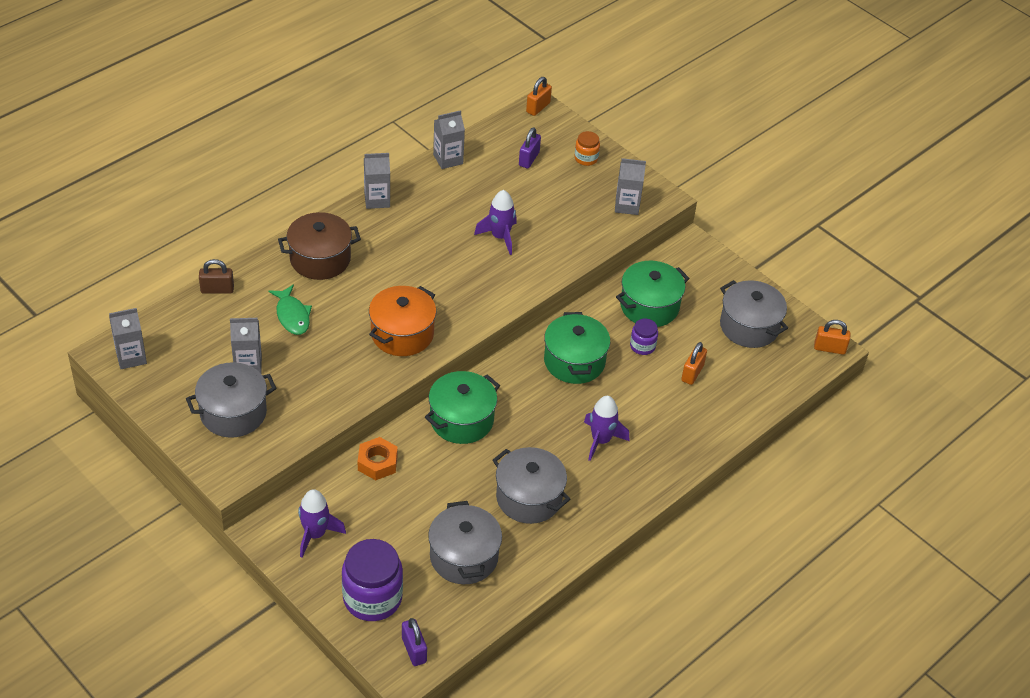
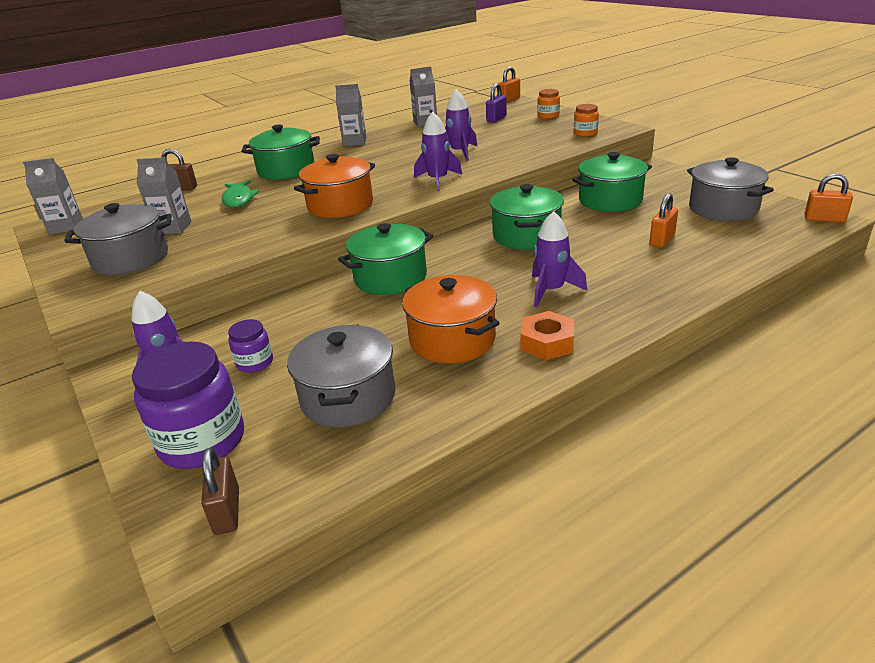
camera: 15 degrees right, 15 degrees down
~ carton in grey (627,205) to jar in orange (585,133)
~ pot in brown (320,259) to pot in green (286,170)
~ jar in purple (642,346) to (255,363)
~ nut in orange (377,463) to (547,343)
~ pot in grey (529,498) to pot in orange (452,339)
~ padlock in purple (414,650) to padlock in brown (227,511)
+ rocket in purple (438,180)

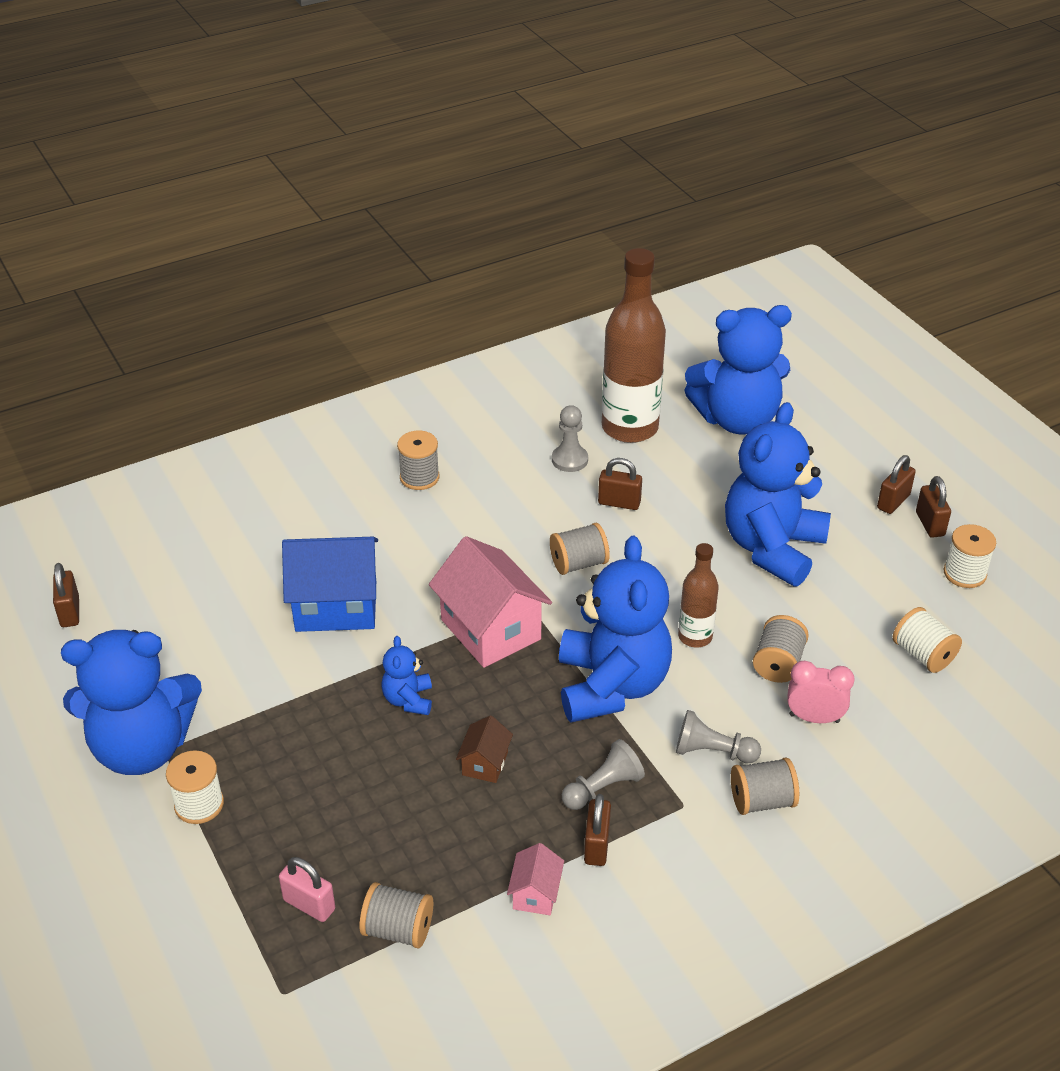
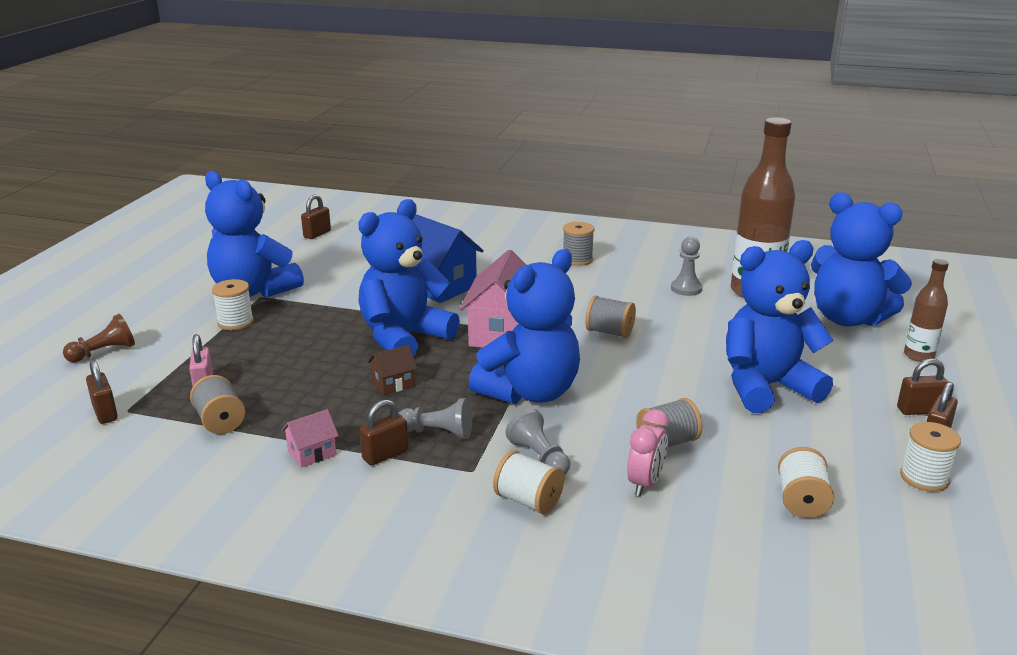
camera: 45 degrees right, 15 degrees down
~ padlock in brown (619,503) to (105,413)
~ bottle in brown (695,637) to (918,356)
~ teddy bear in blue (408,700) = (404,338) x2.25
~ clock in pink (814,718) = (645,483) 60 degrees clockwise
~ spool in grey (761,801) to spool in white (528,501)
+ pawn in brown (104,352)

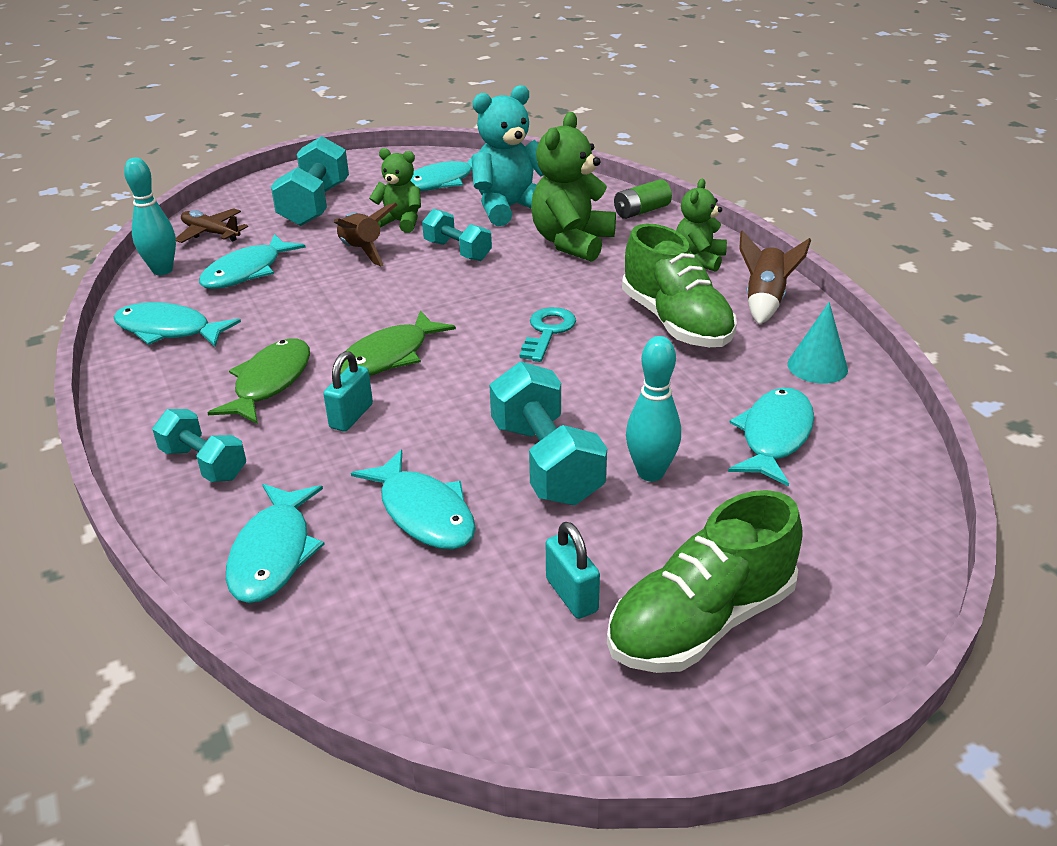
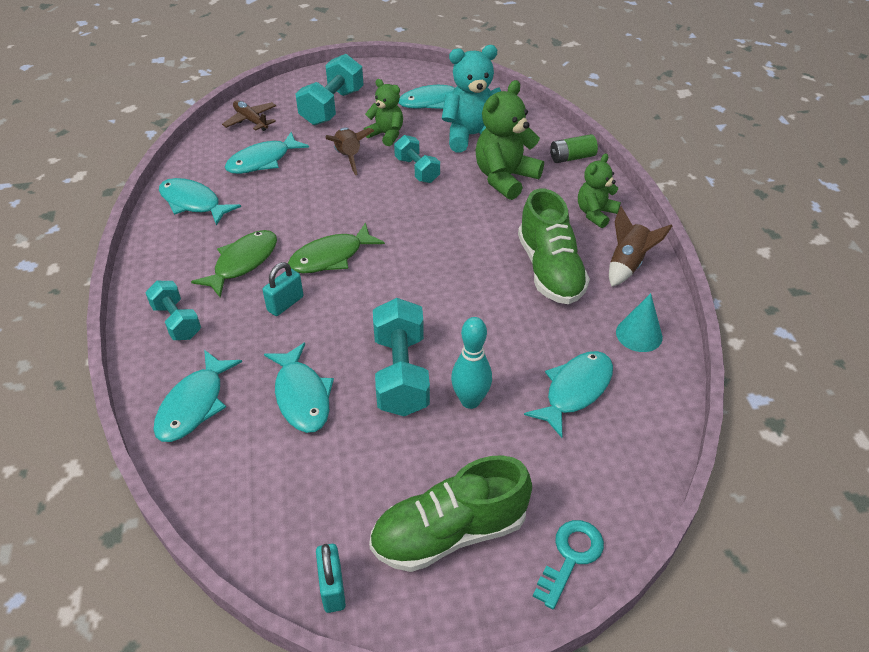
camera: 15 degrees right, 10 degrees up
- bowling pin in turquoise (162,270)
~ key in turquoise (547,331) to (571,556)
~ padlock in turquoise (571,595) to (332,588)

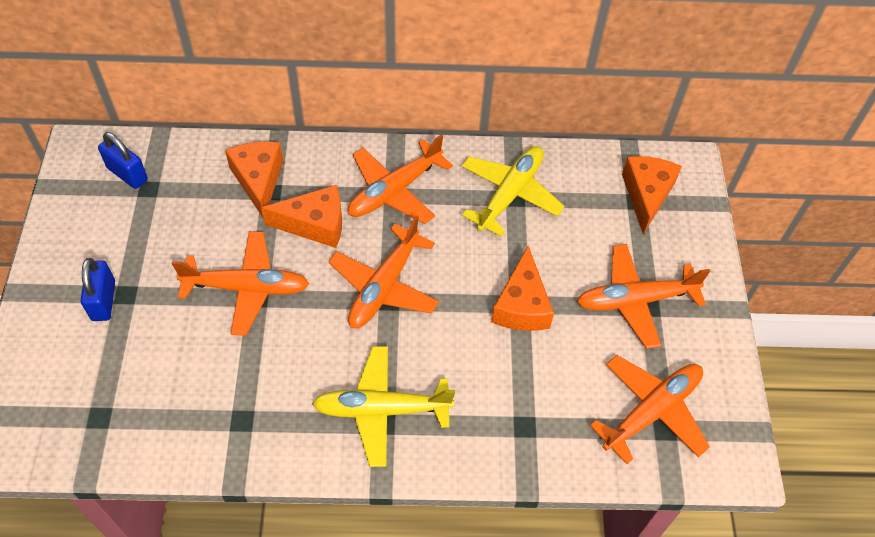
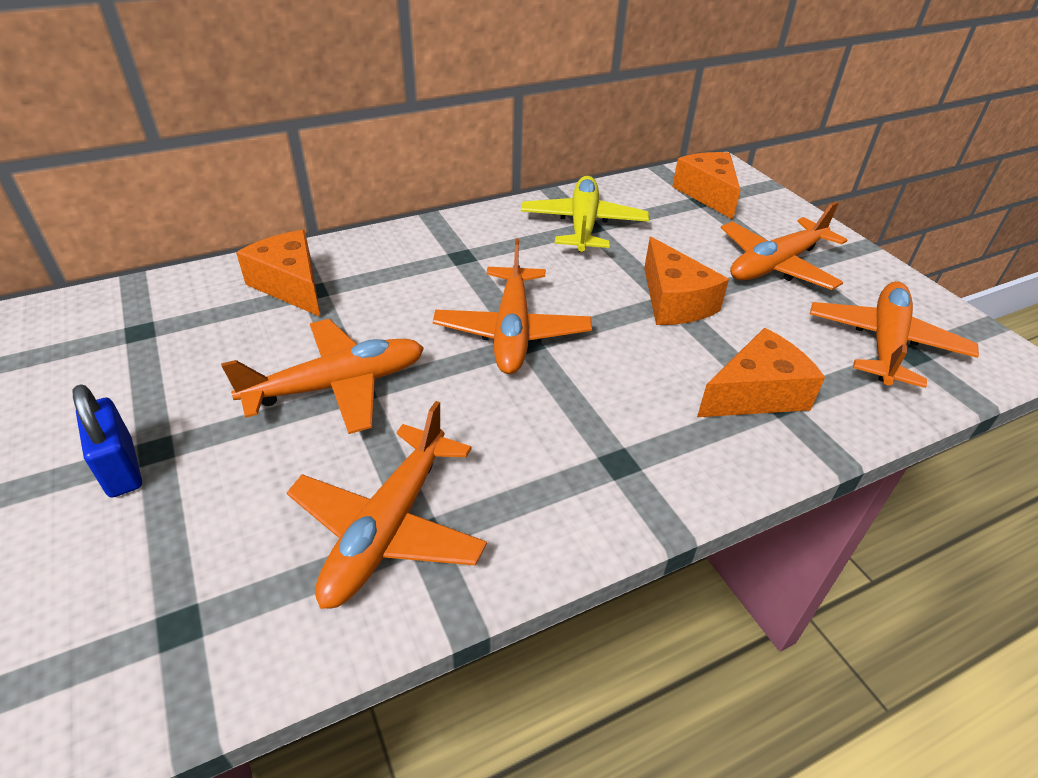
camera: 25 degrees left, 15 degrees down
- padlock in blue (127,174)
~ plane in orange (394,191) to (388,528)
~ cheese in orange (315,224) to (756,394)
- plane in yellow (381,410)

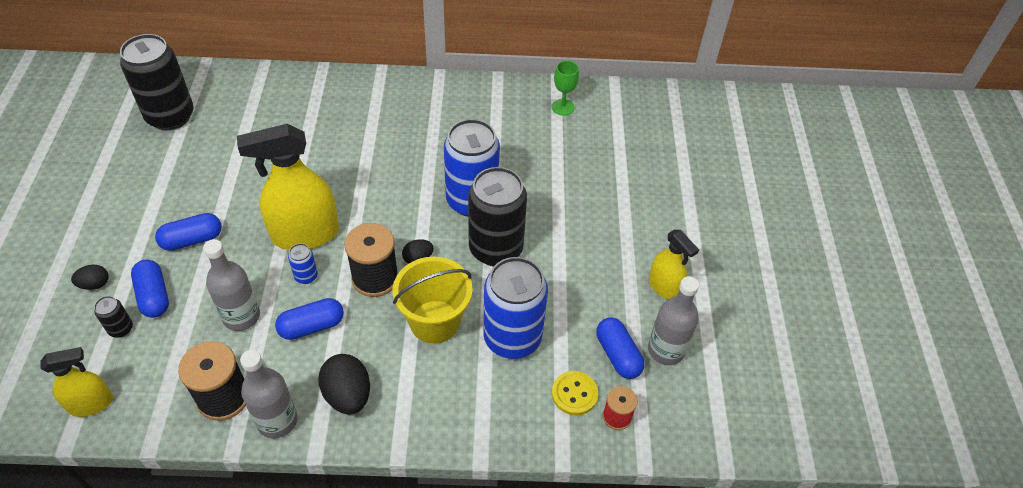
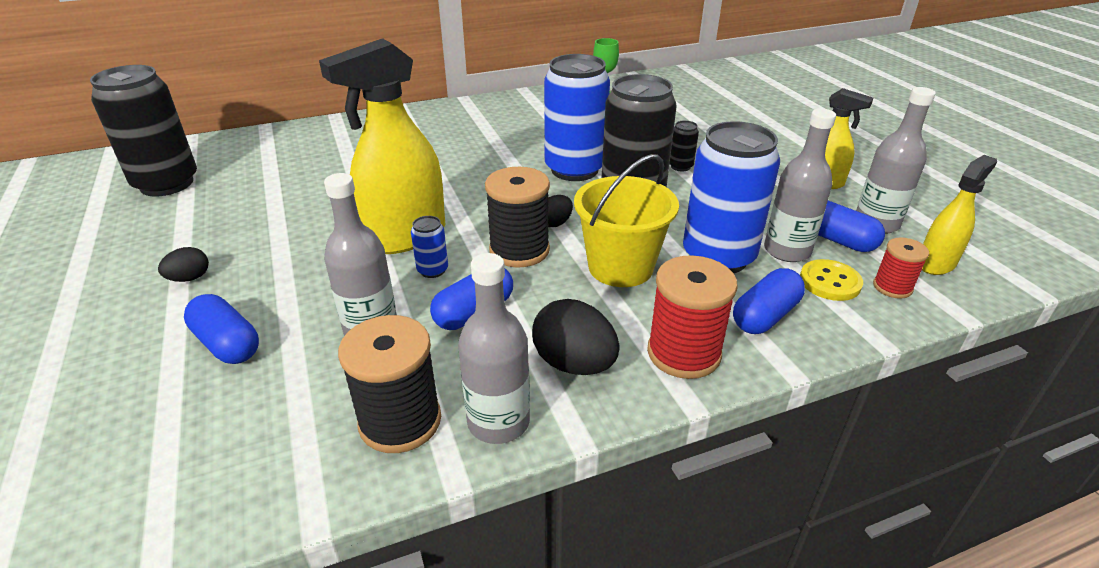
camera: 20 degrees left, 15 degrees down
~ capsule in blue (192,240) to (765,316)
~ egg in black (95,284) to (189,278)
~ can in black (121,329) to (680,166)
~ spray bottle in yellow (91,404) to (936,263)
+ bottle in grey (787,251)
+ spool in red (683,353)

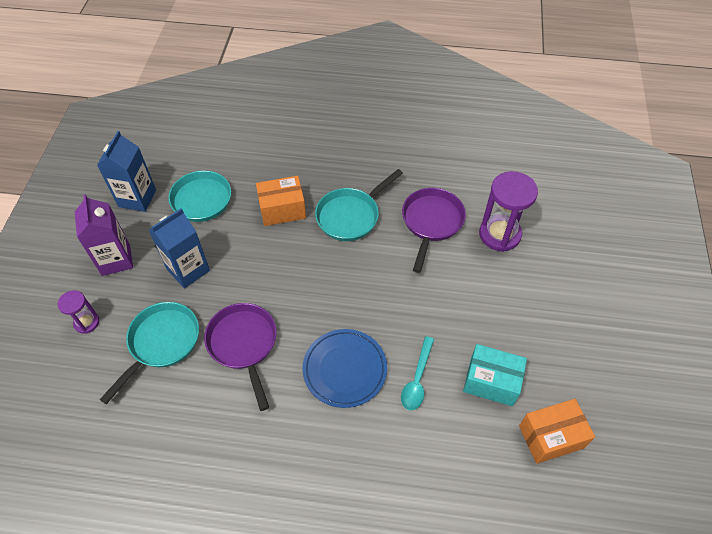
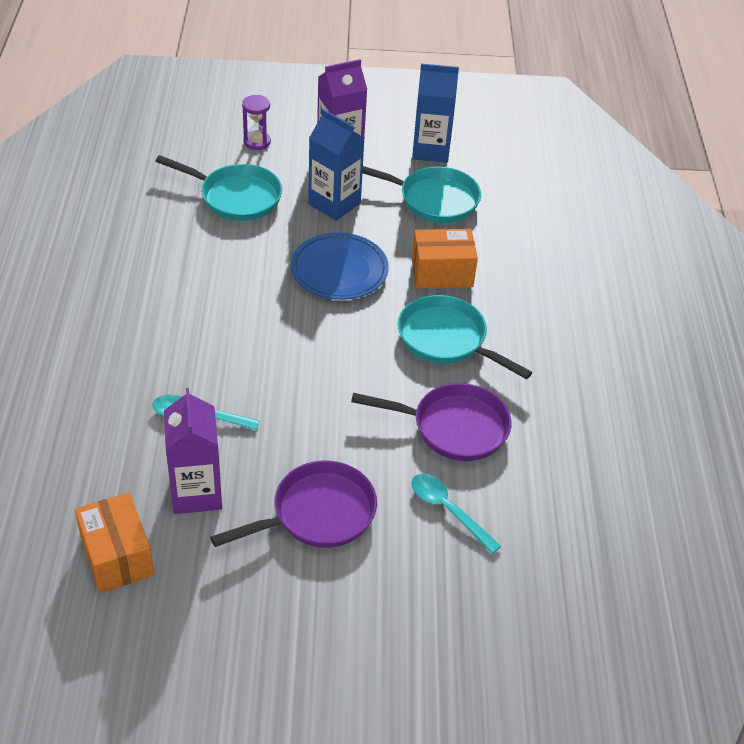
camera: 80 degrees right, 10 degrees down
~ hourglass in purple (499,234) to spoon in turquoise (448,510)
~ box in orange (282,209) = (442,273) 75 degrees counterclockwise
~ pan in purple (243,344) to (317,514)
~ plate in blue (345,369) to (339,270)
~ box in turquoise (491,382) to carton in purple (196,493)

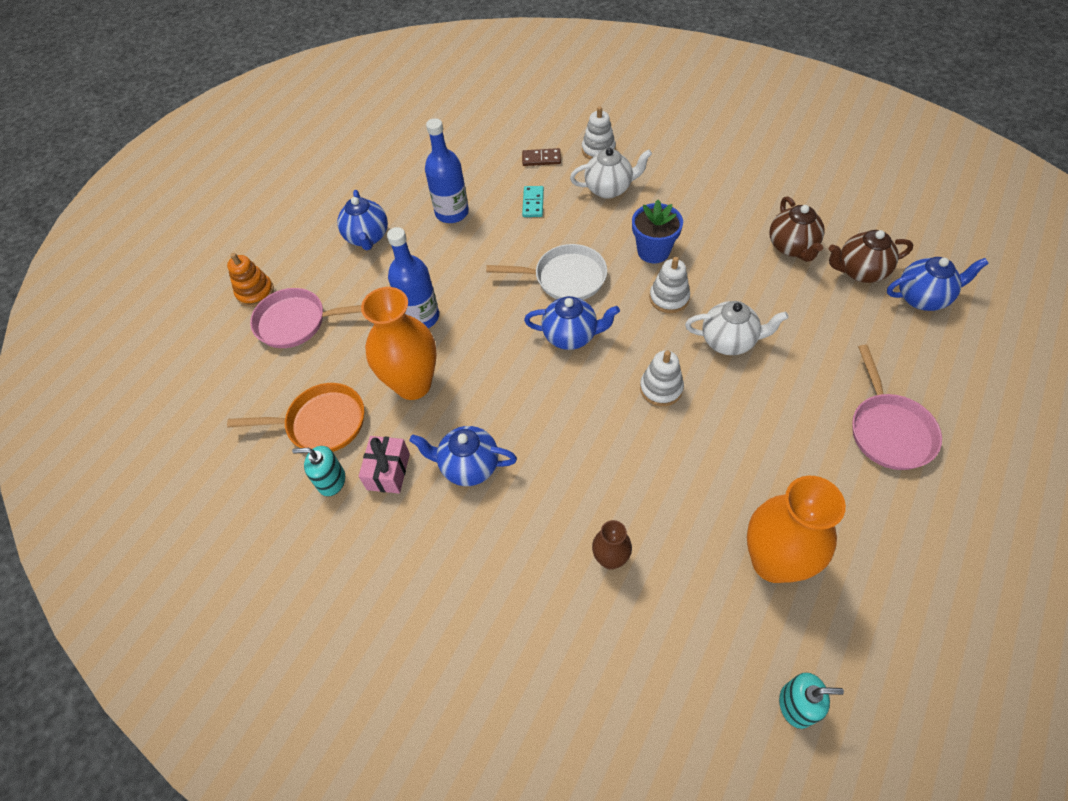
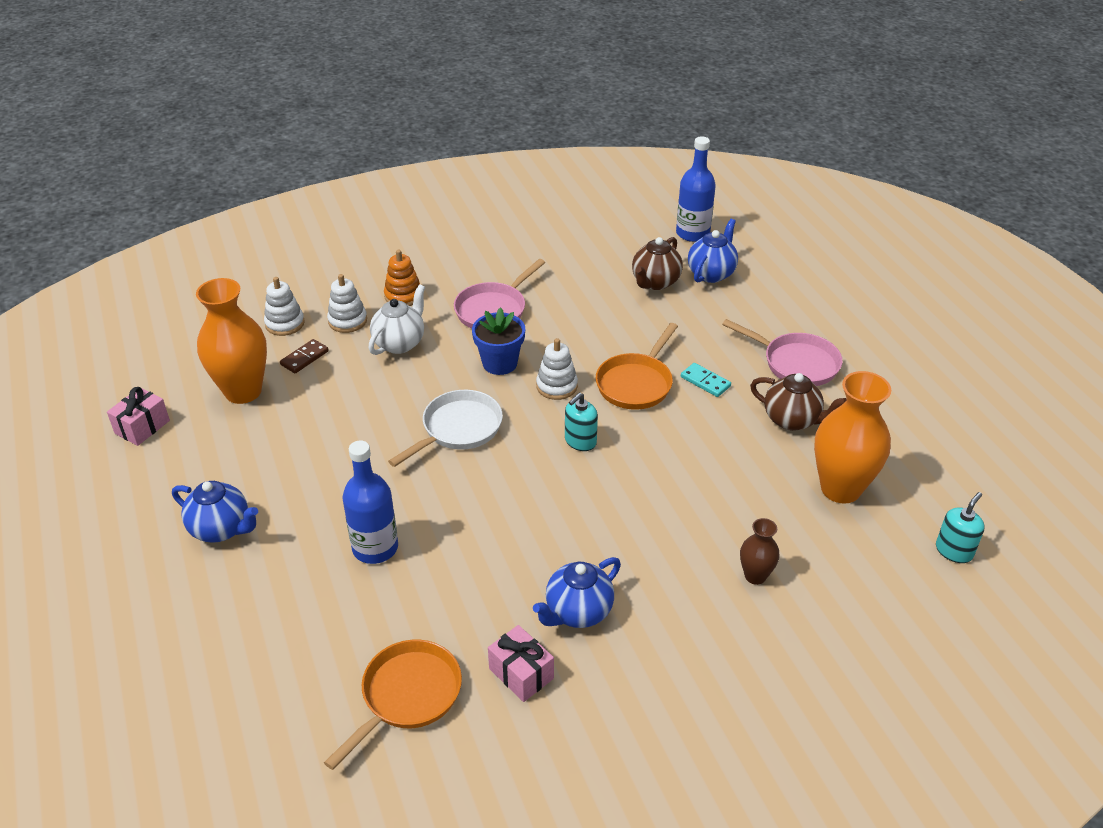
camera: 55 degrees left, 15 degrees down
~ bottle in blue (452,212) to (692,233)
~ domino in turquoise (533,203) to (705,382)
~ teapot in brown (792,247) to (792,420)
~ stacking toy in orange (255,292) to (403,296)
~ vase in orange (413,384) to (243,391)
~ pan in pink (296,322) to (493,310)
- teapot in blue (571,336)
~ teapot in white (729,341) to pan in orange (636,383)
~ stacking toy in white (661,388) to (285,323)
~ soap dispenser in turquoise (331,481) to (580,441)
+ gift in pink (142,427)

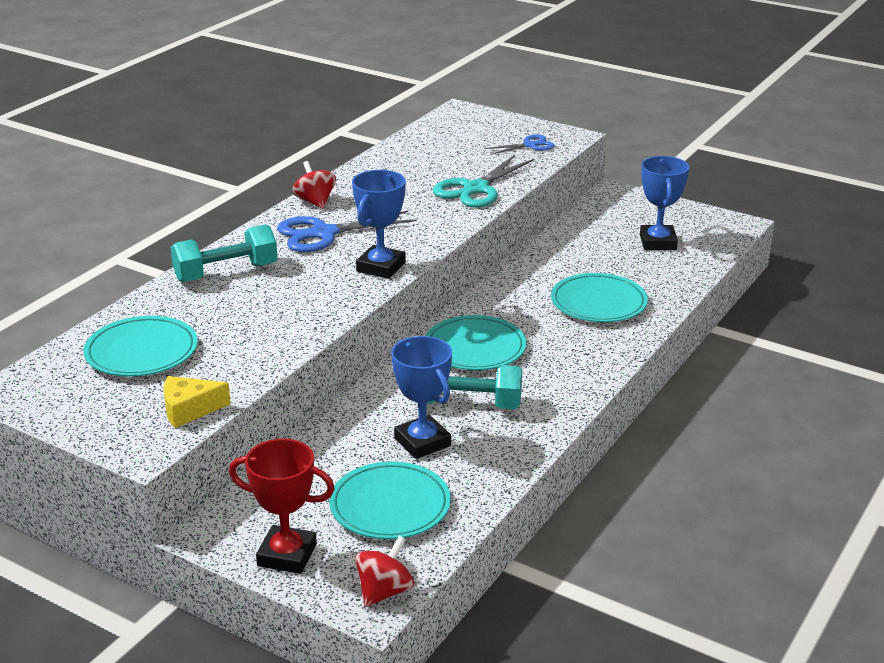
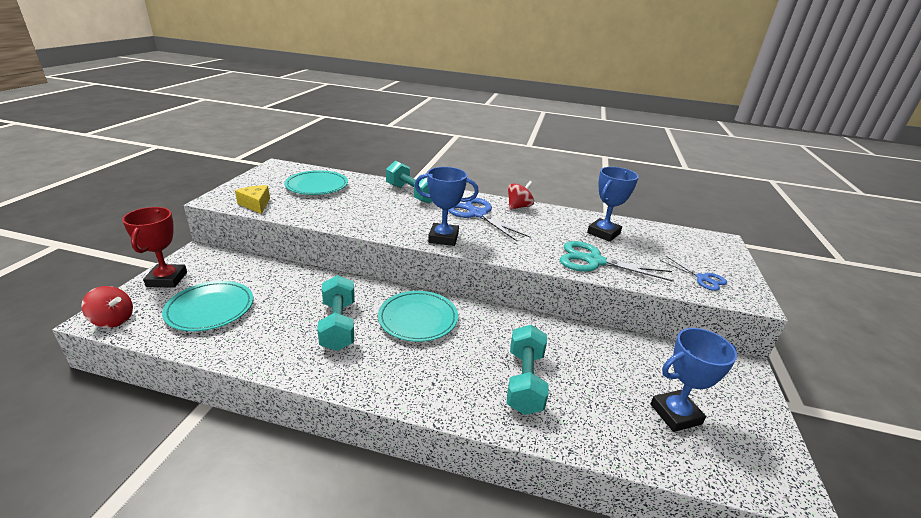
camera: 70 degrees right, 0 degrees up
~ plate in turquoise (598,303) to dumbbell in turquoise (524,381)
~ trophy in blue (422,442) to (603,233)

